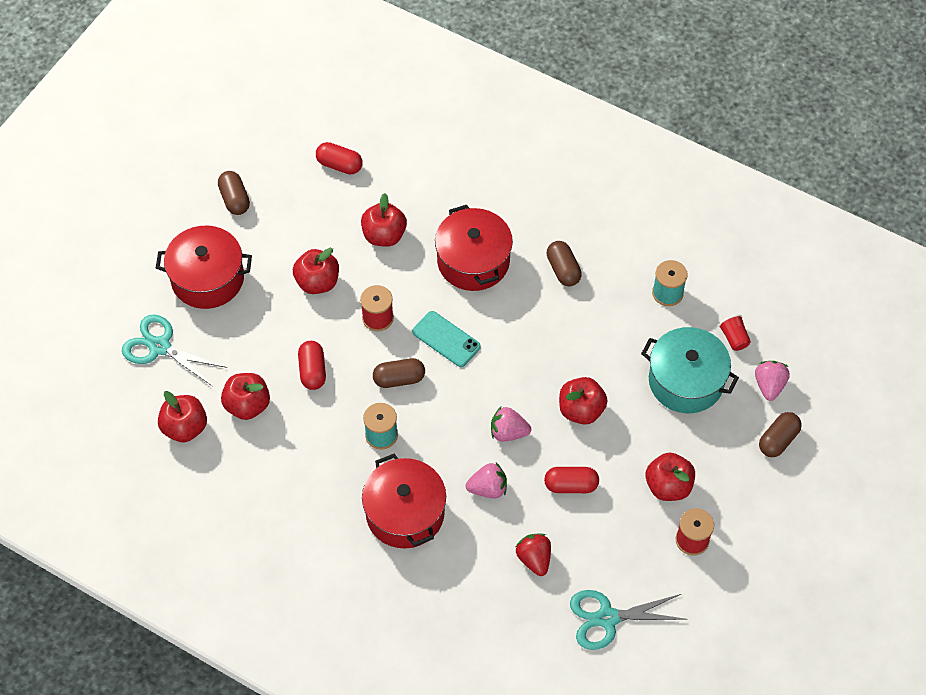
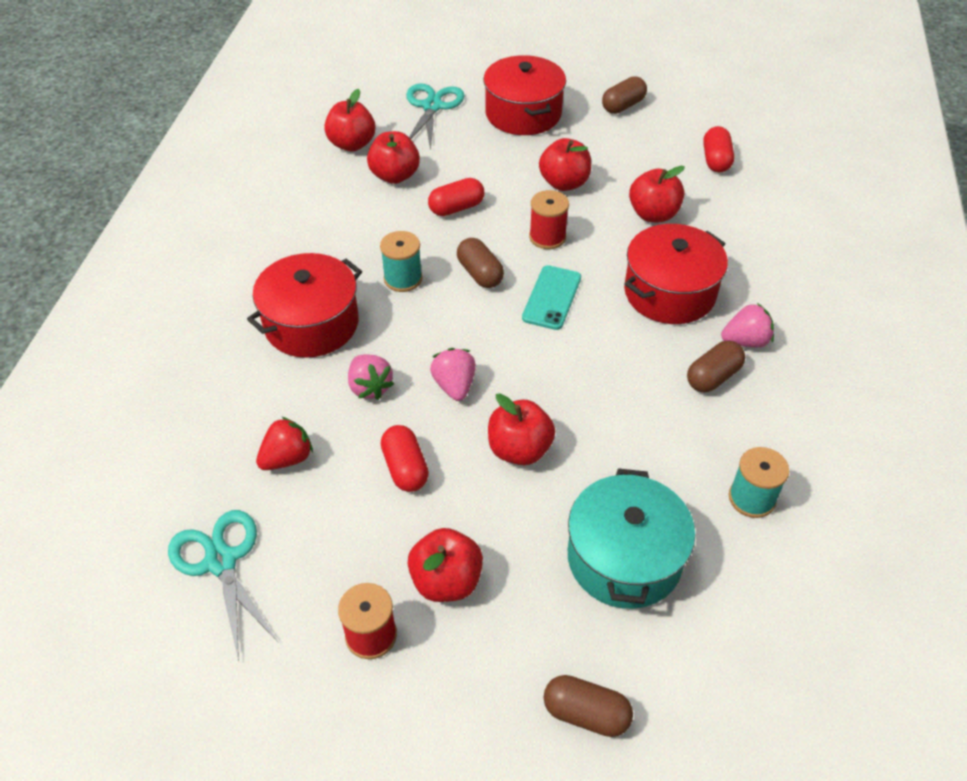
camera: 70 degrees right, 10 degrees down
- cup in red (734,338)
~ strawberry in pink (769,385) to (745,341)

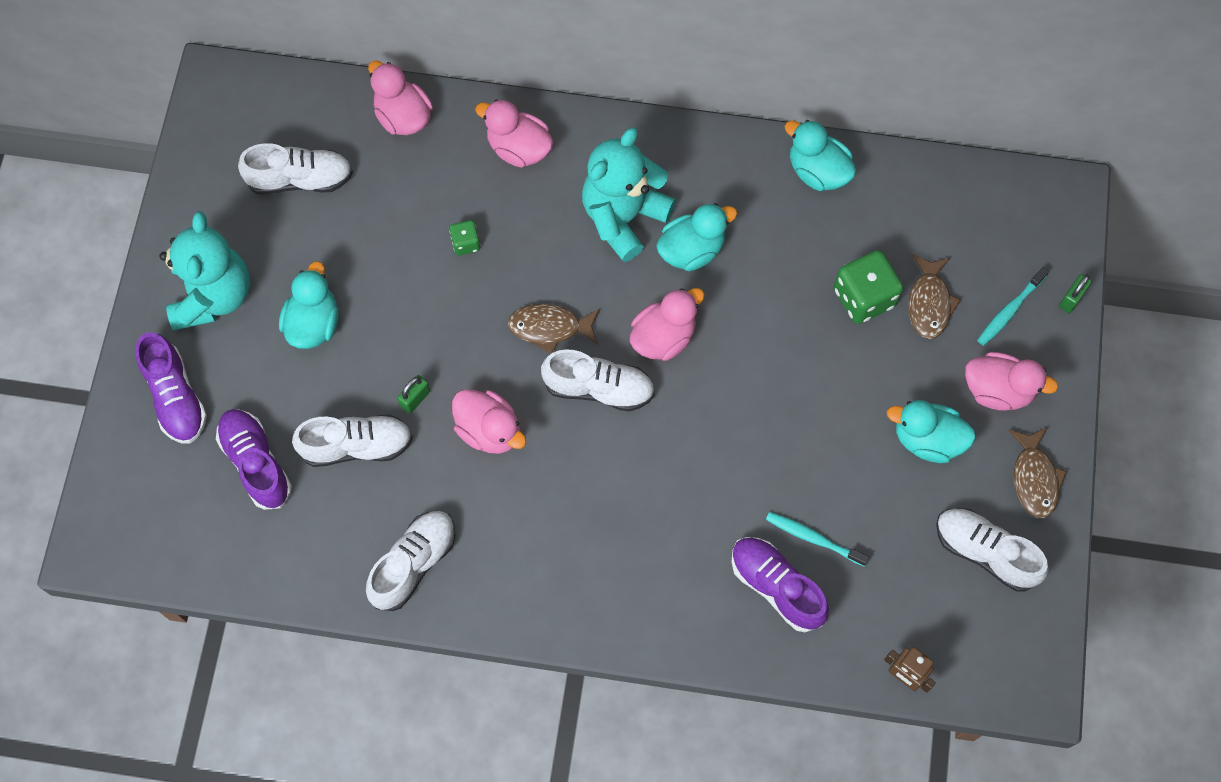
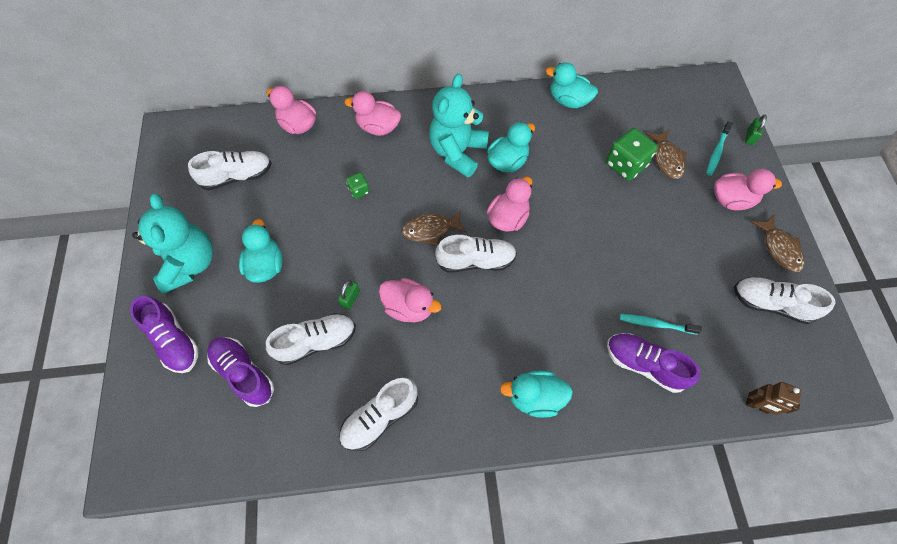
camera: 15 degrees left, 5 degrees down
~ duck in turquoise (927,439) to (534,397)
~ shoe in white (414,563) = (380,417) 150 degrees counterclockwise

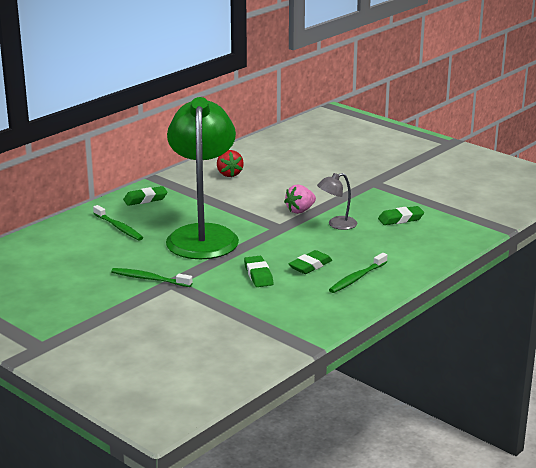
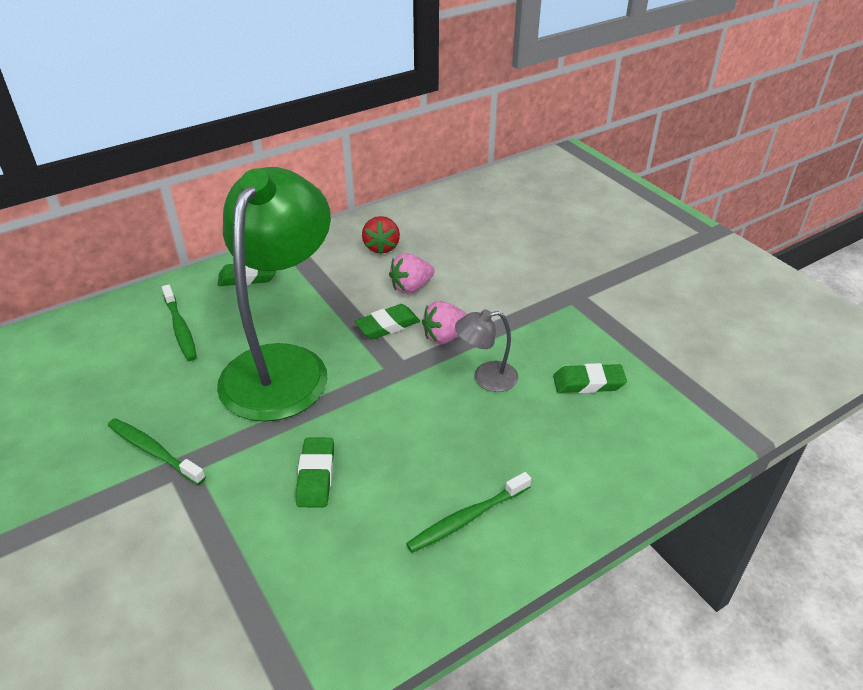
camera: 15 degrees right, 15 degrees up
~ eraser in green (310,266) to (387,325)
+ strawberry in pink (411,287)

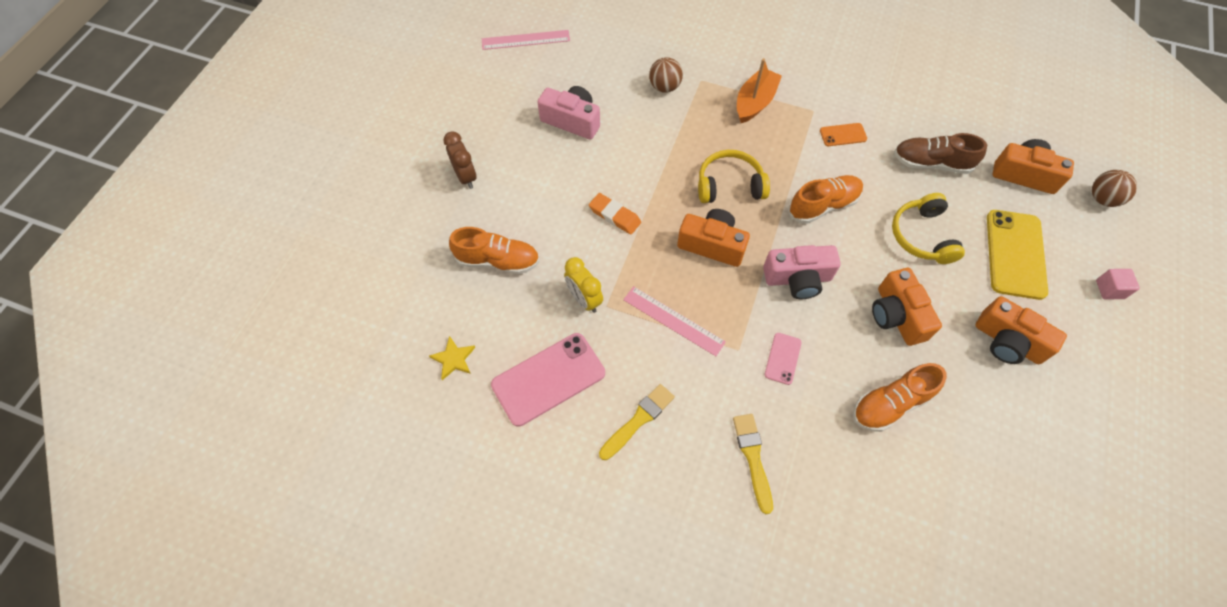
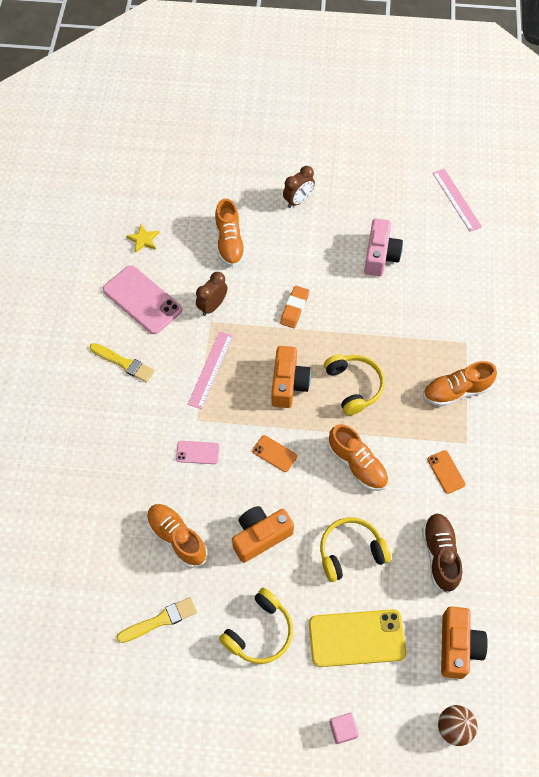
camera: 75 degrees right, 0 degrees up
- ball in brown (664,87)
~ boat in orange (755,102) to shoe in orange (456,391)
~ camera in pink (797,279) to phone in orange (274,453)
~ clock in yellow (584,299) to clock in brown (212,306)
~ camera in orange (1007,342) to headphones in yellow (259,632)
~ brush in yellow (753,458) to (160,620)

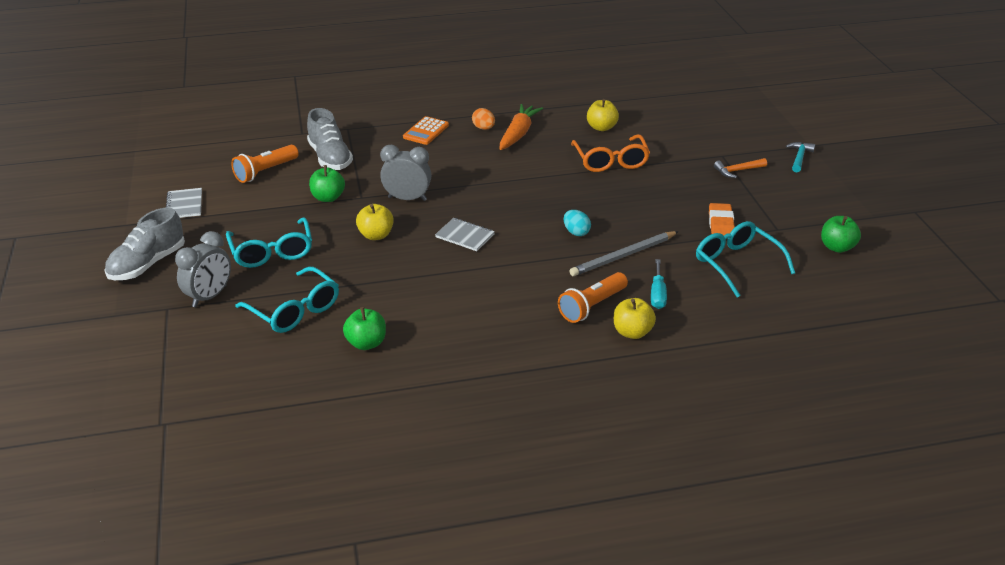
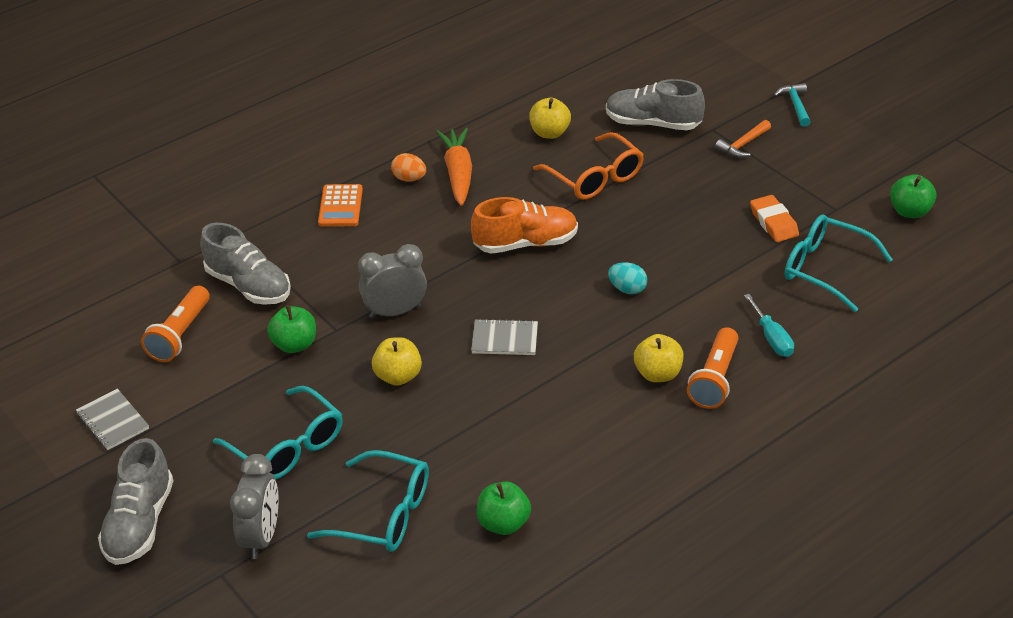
camera: 25 degrees left, 5 degrees up
- pencil in grey (623,256)
~ apple in yellow (632,332) to (658,374)
+ shoe in grey (653,124)
+ shoe in orange (525,243)

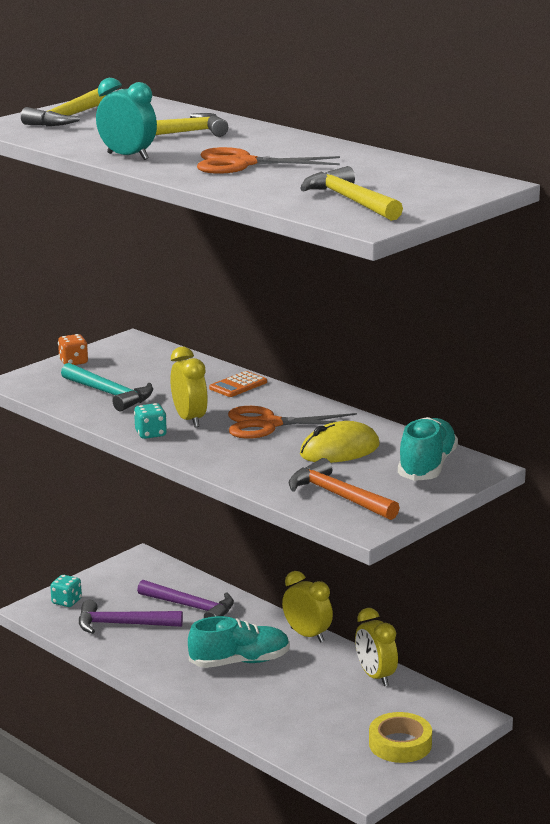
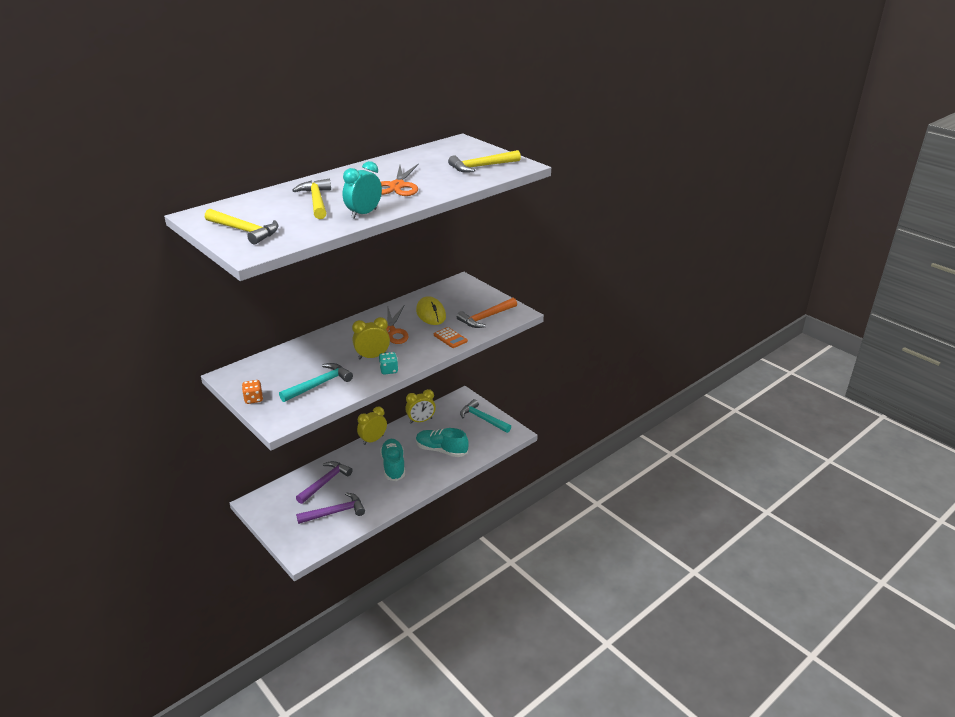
camera: 85 degrees left, 10 degrees up
~ calculator in orange (238,385) to (450,338)
~ shoe in turquoise (427,466) to (441,450)
- dice in turquoise (66,602)
~ hammer in purple (122,624) = (335,512) 120 degrees counterclockwise
~ tape in yellow (400,744) to hammer in turquoise (482,419)

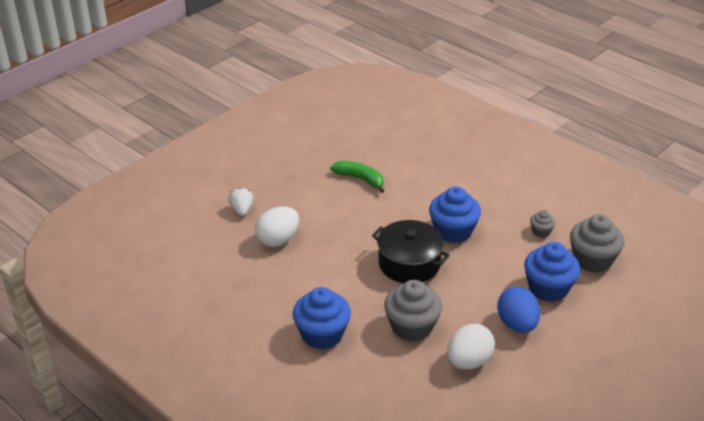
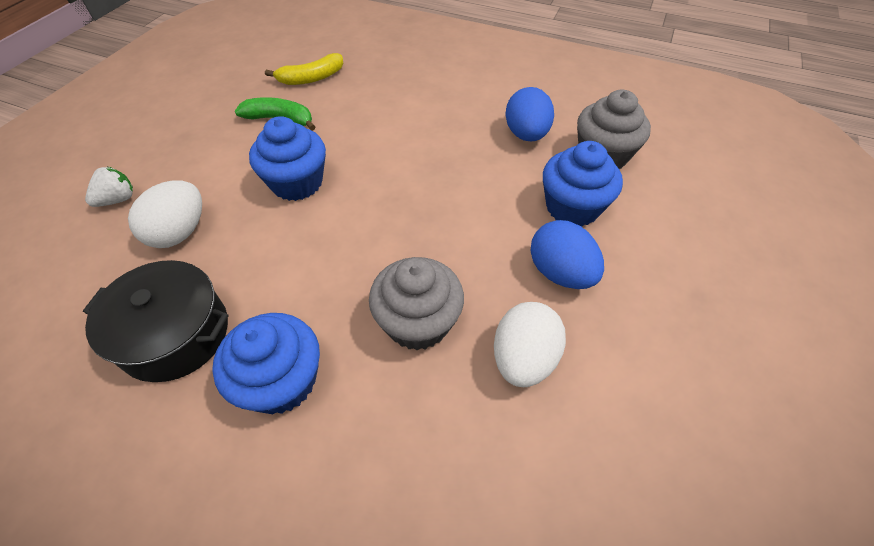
camera: 20 degrees left, 15 degrees up
~ cupcake in blue (453,231) to (297,183)
~ strawberry in white (241,210) = (118,200) 75 degrees clockwise
~ cupcake in grey (541,231) to egg in blue (526,135)
~ pot in black (409,263) to (175,334)
+ banana in yellow (311,78)

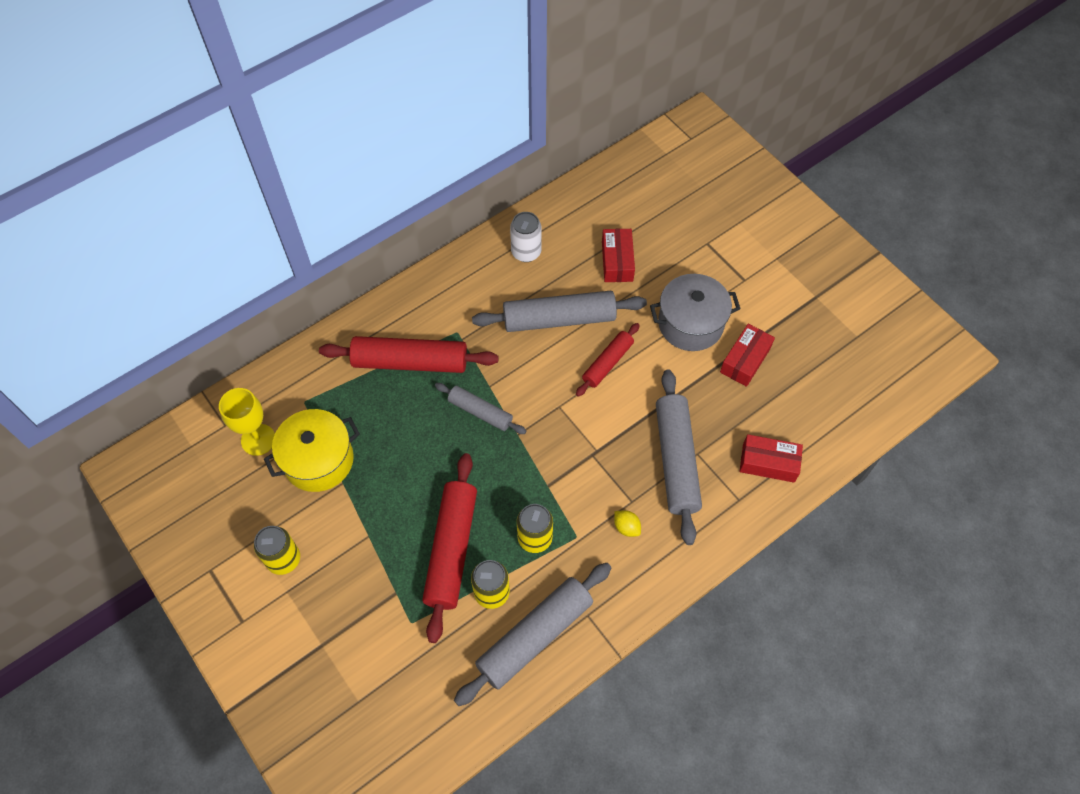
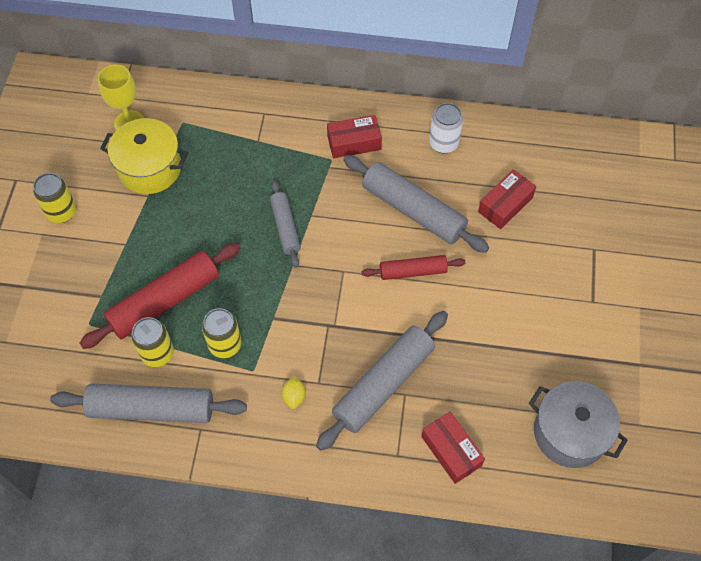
camera: 45 degrees right, 0 degrees up
~ pot in grey (690,324) to (570,433)
~ box in red (745,360) to (354,142)
- rolling pin in red (410,362)

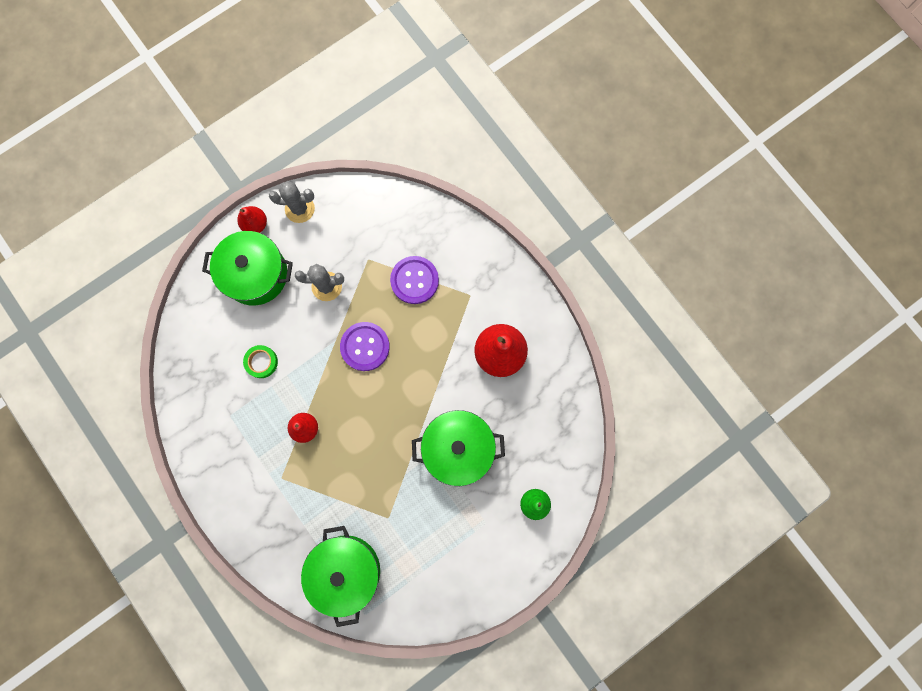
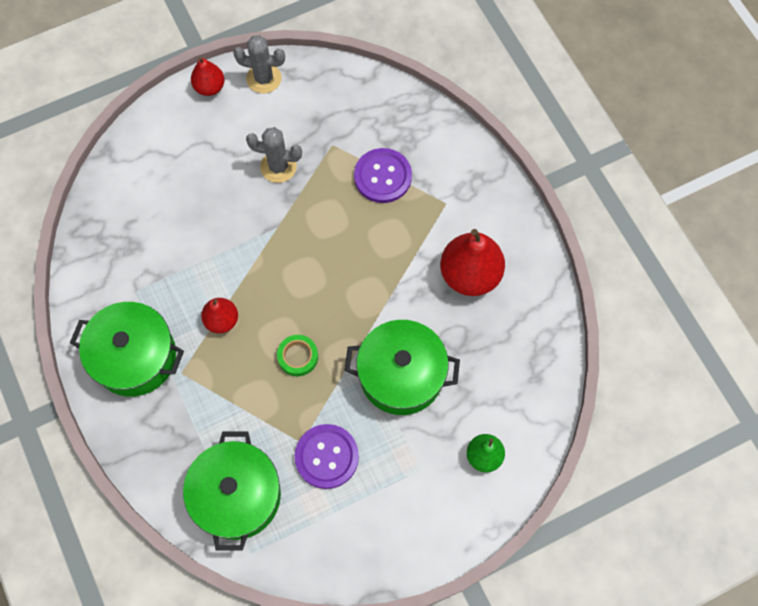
camera: 10 degrees right, 10 degrees down
~ pot in green (255,274) to (135,357)
~ button in purple (365,346) to (326,457)
~ tape in green (261,362) to (298,356)

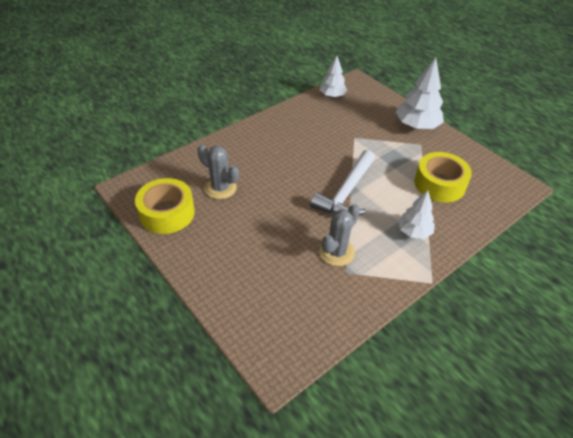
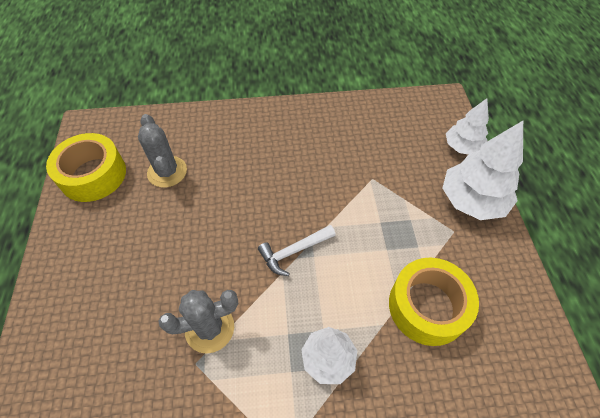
camera: 35 degrees right, 10 degrees up
~ tree in white (332,96) to (462,147)
~ hammer in white (346,192) = (294,251) x0.58

